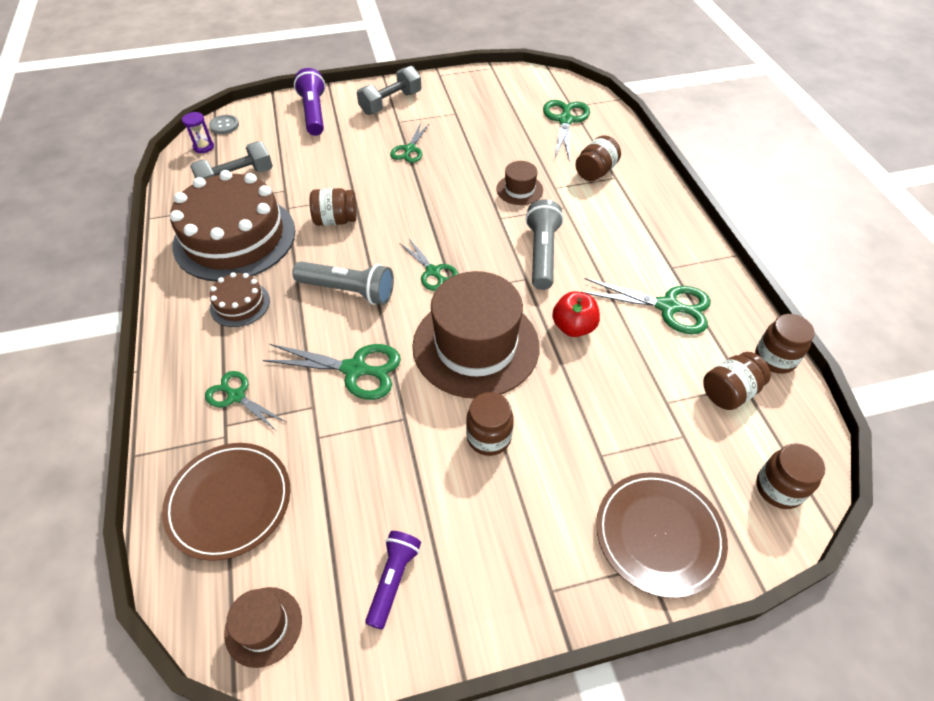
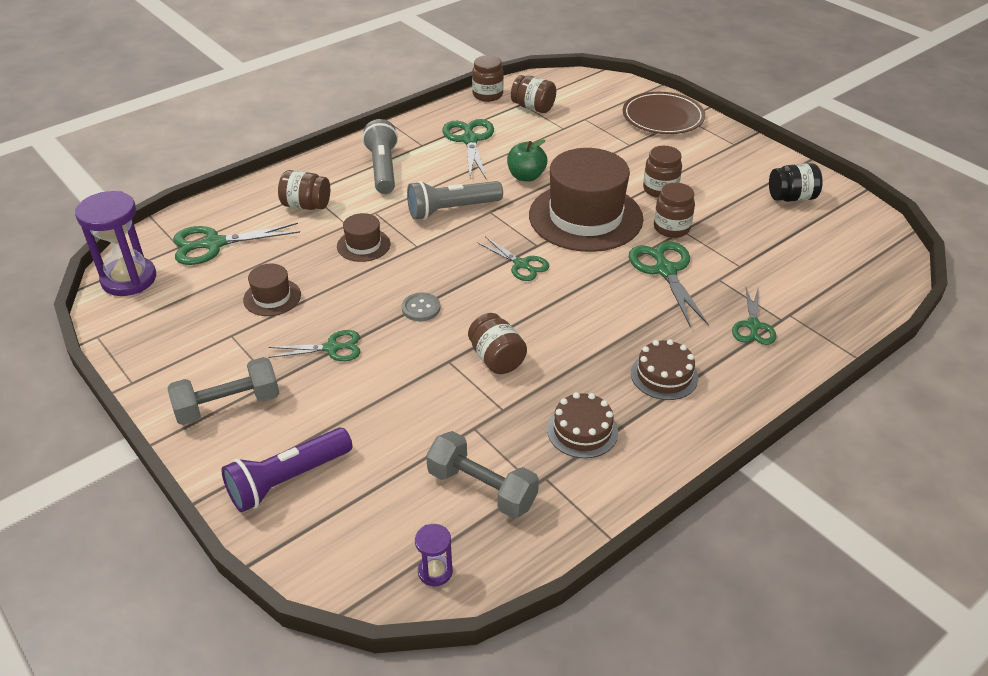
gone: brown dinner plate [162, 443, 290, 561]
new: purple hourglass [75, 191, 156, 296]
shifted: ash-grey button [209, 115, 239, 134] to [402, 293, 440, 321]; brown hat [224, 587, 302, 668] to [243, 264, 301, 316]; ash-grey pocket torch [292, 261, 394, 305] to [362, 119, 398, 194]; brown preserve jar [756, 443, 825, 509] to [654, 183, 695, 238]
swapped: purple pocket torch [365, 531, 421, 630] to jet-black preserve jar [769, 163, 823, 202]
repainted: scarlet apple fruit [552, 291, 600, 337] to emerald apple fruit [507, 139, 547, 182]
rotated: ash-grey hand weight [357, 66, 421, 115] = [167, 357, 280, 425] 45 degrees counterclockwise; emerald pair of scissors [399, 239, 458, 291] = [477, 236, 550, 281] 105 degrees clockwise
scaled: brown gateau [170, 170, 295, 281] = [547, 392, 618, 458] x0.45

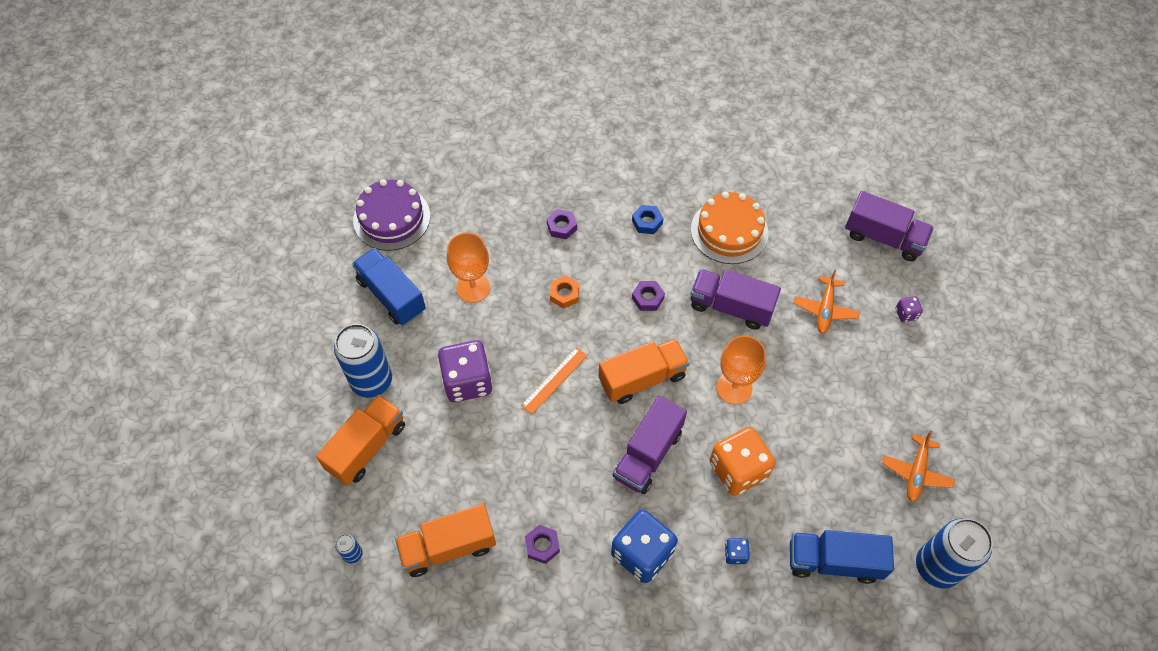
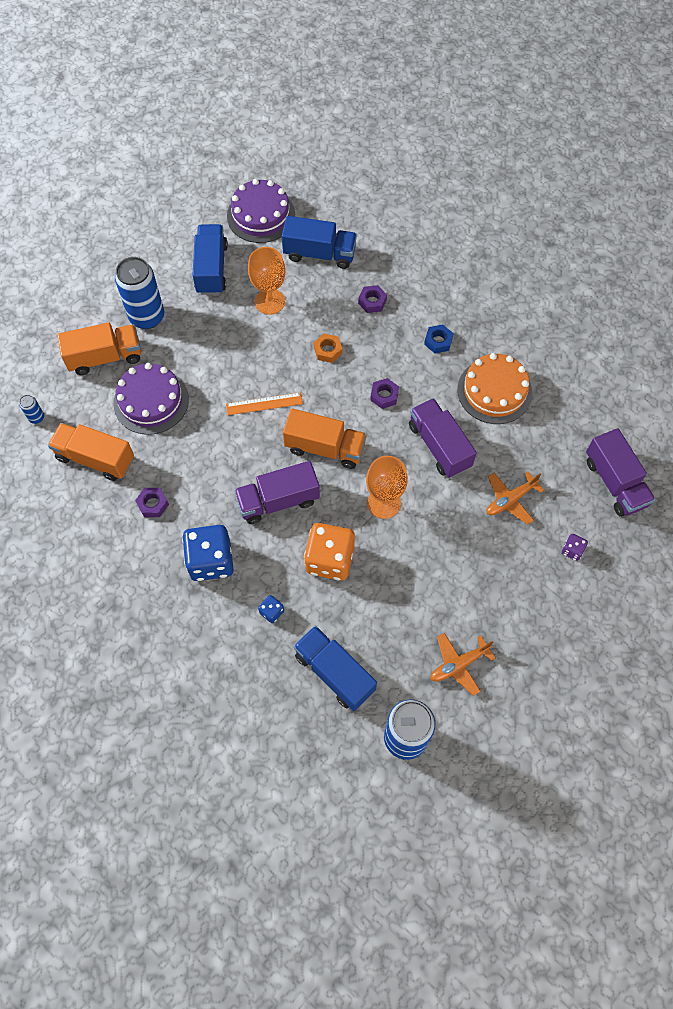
gone: purple dice [438, 340, 493, 402]
new: purple gateau [113, 363, 189, 435]; blue lorry [282, 216, 357, 269]

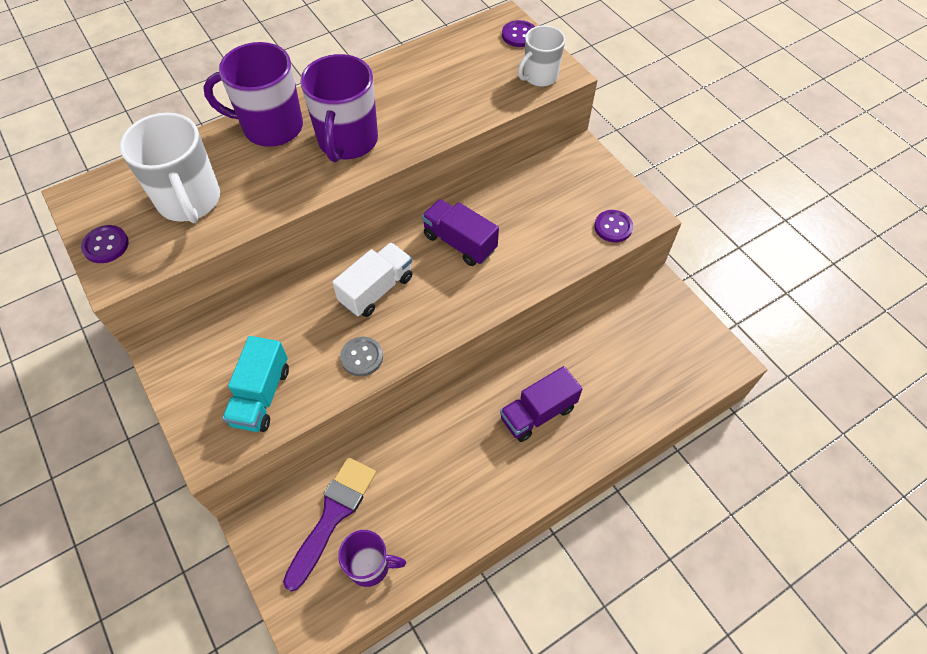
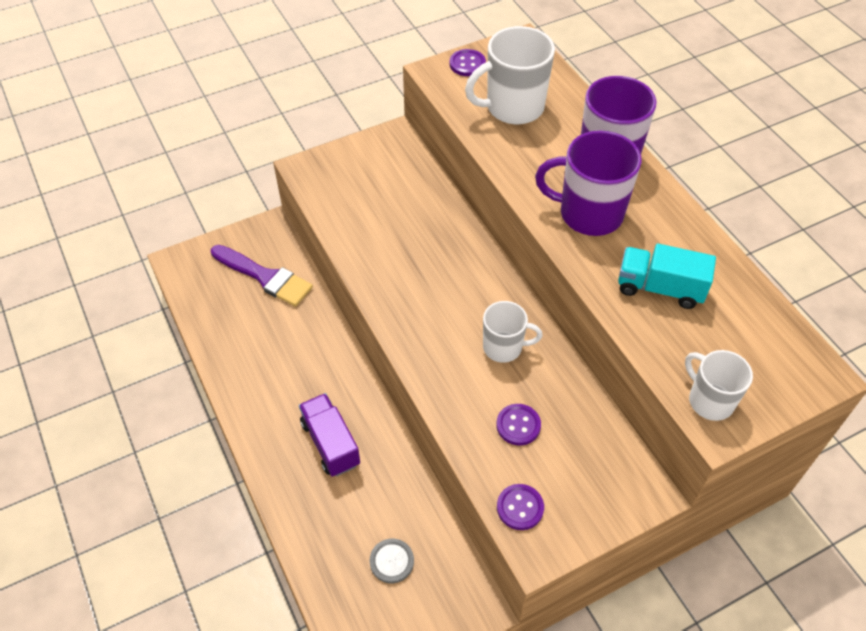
gone: white lorry [332, 242, 413, 317]; purple tea mug [338, 530, 406, 587]
shifted: aqua lorry [222, 336, 289, 432] to [618, 244, 716, 309]; ash-grey button [340, 337, 383, 376] to [370, 539, 414, 583]; purple button [502, 20, 535, 47] to [496, 404, 541, 445]
swapped: purple lorry [422, 199, 499, 266] to white tea mug [483, 301, 543, 363]

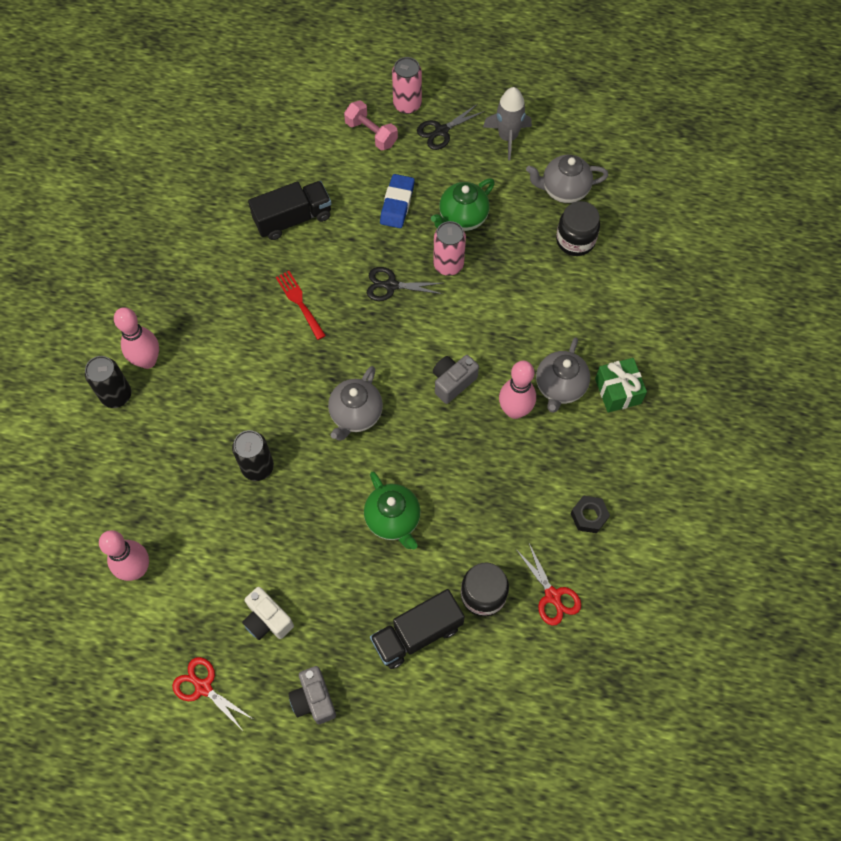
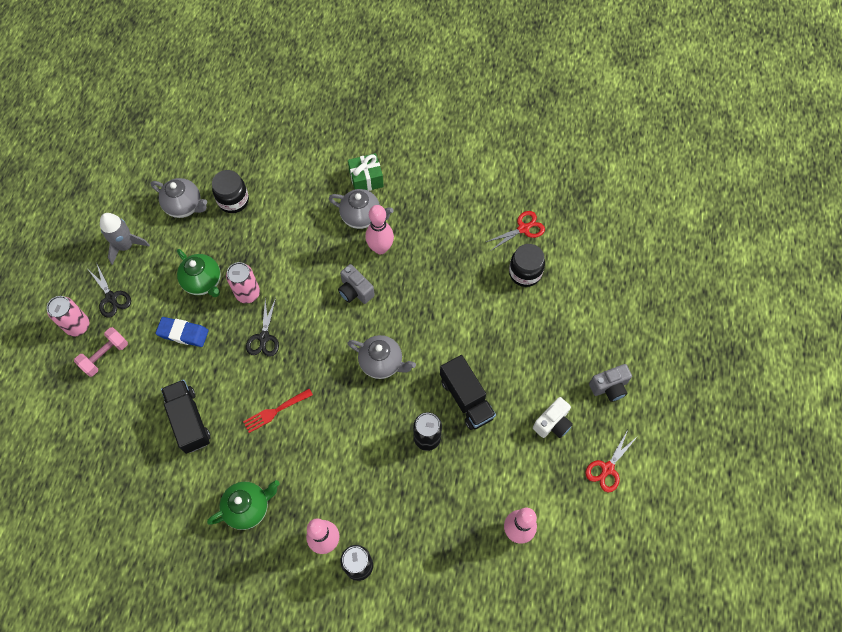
gone: jet-black hex nut [571, 495, 610, 533]
shifted: emerald china teapot [364, 471, 421, 549] to [207, 480, 280, 530]; jet-black lorry [370, 589, 465, 669] to [440, 355, 496, 430]
rotated: ash-grey china teapot [526, 155, 608, 203] = [151, 178, 207, 218] 60 degrees counterclockwise

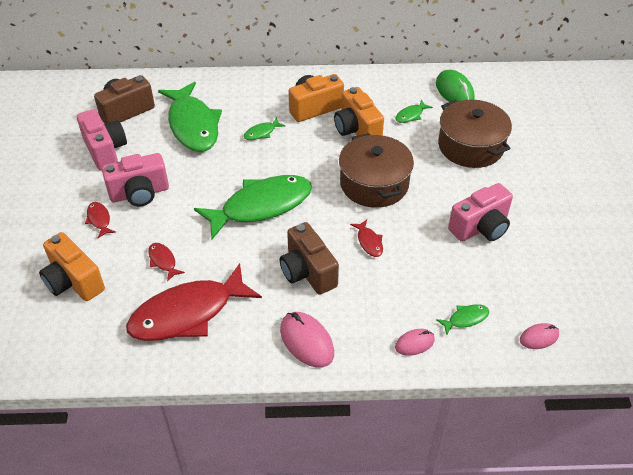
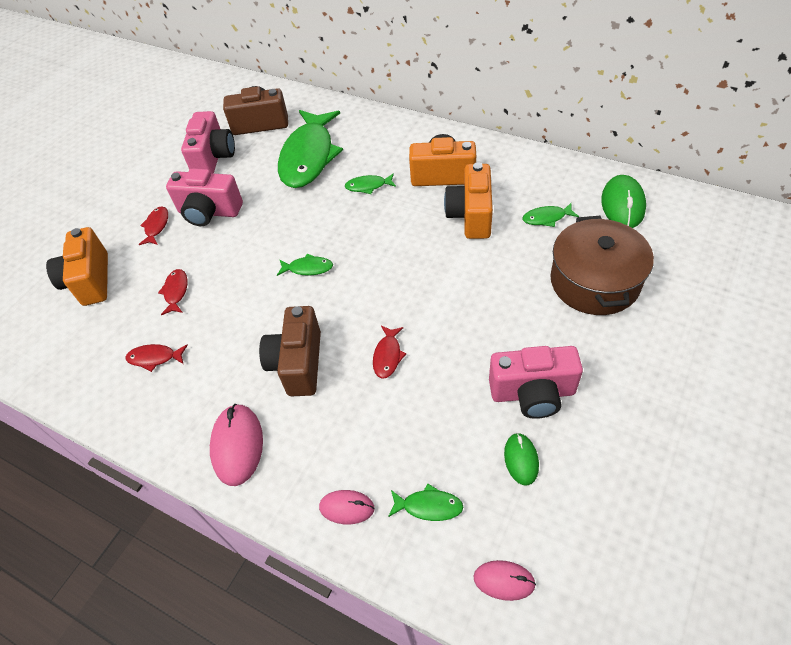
gone: brown cooking pot [339, 133, 414, 208]
new: emerald mouse [504, 433, 539, 486]
scaled: scarlet fish [126, 263, 262, 341] = [126, 344, 188, 372] x0.41; emerald fish [194, 175, 312, 239] = [277, 254, 333, 276] x0.41

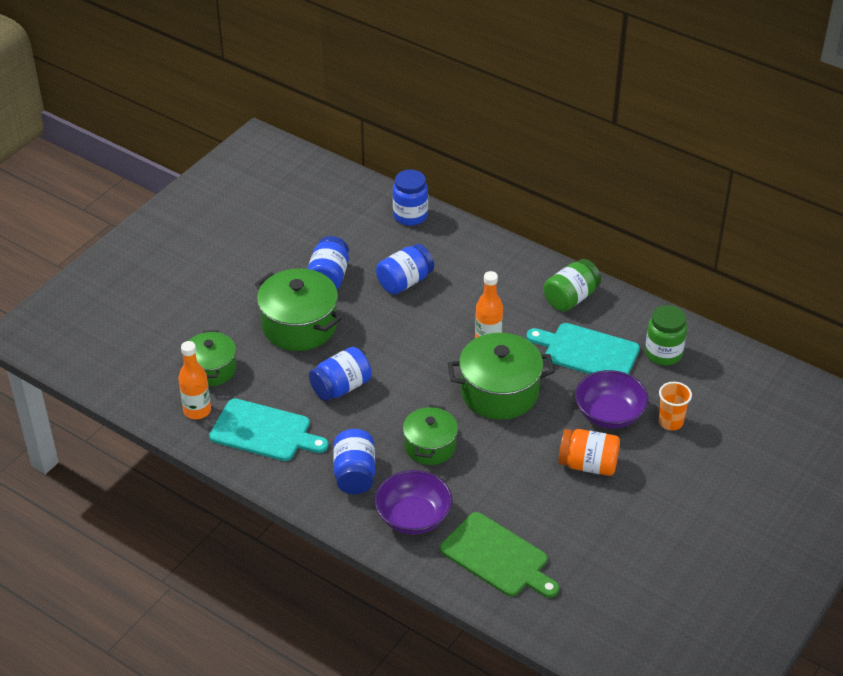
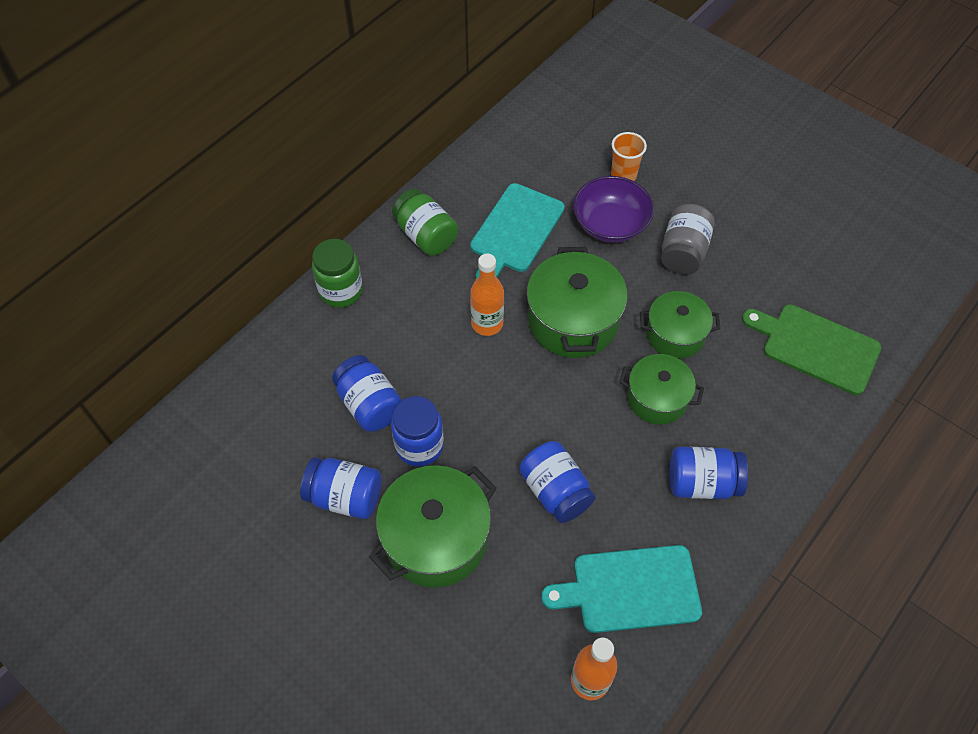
gone: purple serving bowl [374, 470, 452, 535]
shifted: emerald cooking pot [189, 330, 236, 386] to [640, 291, 721, 359]; blue preserve jar [393, 170, 428, 226] to [391, 396, 444, 467]; emerald preserve jar [645, 305, 687, 365] to [312, 239, 363, 308]
repainted: orange preserve jar [558, 429, 620, 476] to ash-grey preserve jar [661, 204, 715, 275]
rotated: aqua cutting board [209, 398, 329, 461] = [541, 545, 702, 633] 120 degrees counterclockwise; emerald cutting board [440, 512, 559, 598] = [742, 304, 881, 395] 105 degrees counterclockwise

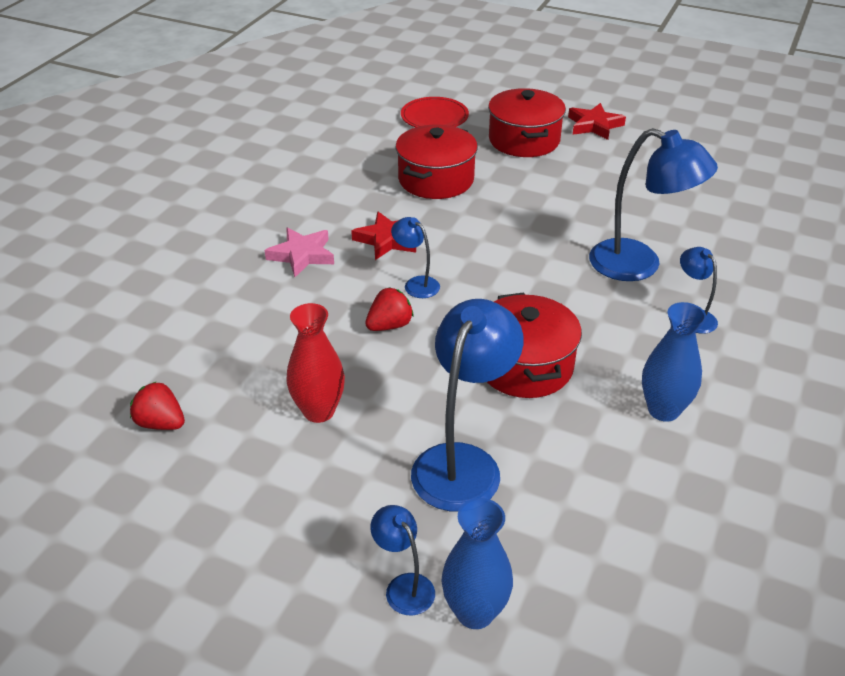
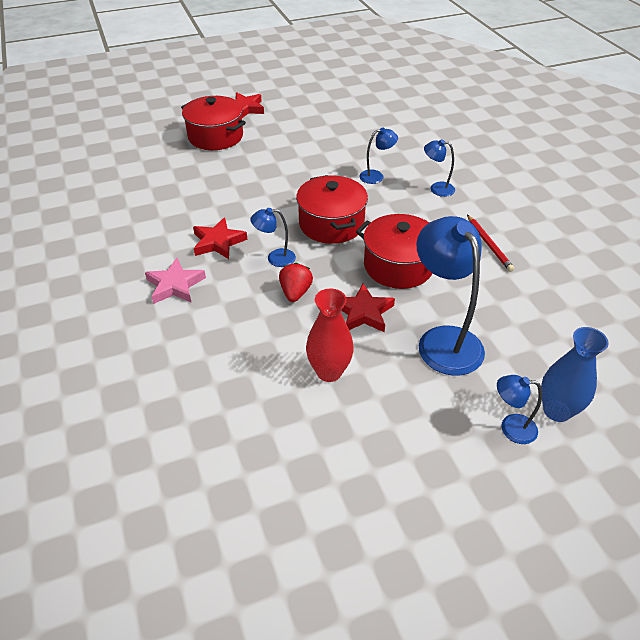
gone: scarlet toy strawberry [130, 381, 185, 430]; scarlet dinner plate [401, 97, 469, 127]
new: scarlet five-pointed star [341, 283, 395, 332]
shifted: scarlet cooking pot [396, 125, 478, 199] to [296, 175, 368, 244]
swapped: blue tall vase [642, 302, 707, 422] to scarlet wooden pencil [467, 215, 514, 272]
scaled: blue desk lamp [589, 128, 718, 281] = [359, 128, 398, 184] x0.49

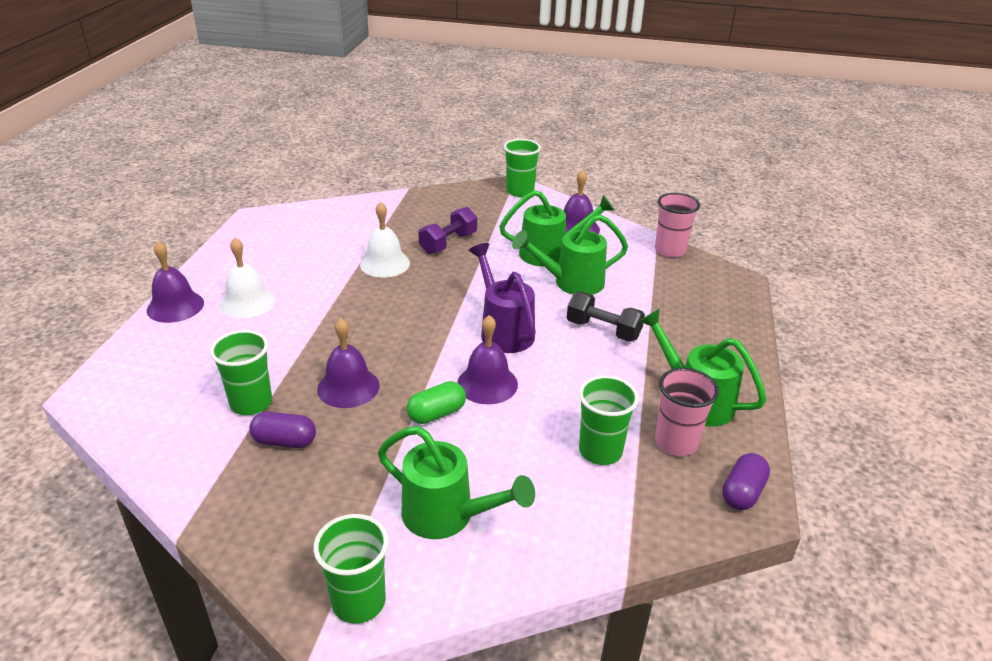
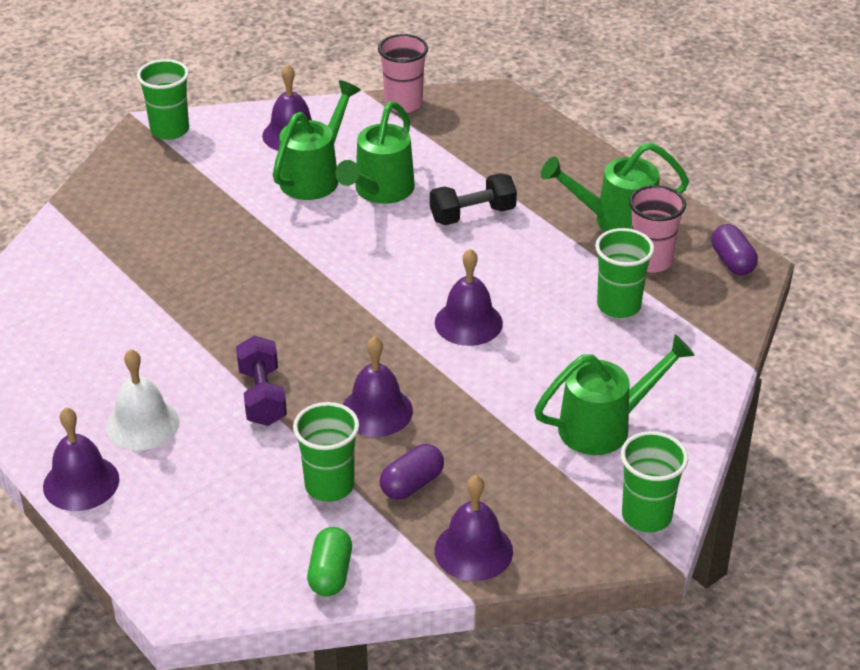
gone: white hand bell [360, 202, 410, 277]; purple watering pot [469, 243, 536, 353]
new: purple hand bell [435, 475, 513, 581]
shifted: emerald capsule [407, 381, 466, 424] to [307, 527, 352, 596]; purple hand weight [418, 207, 477, 254] to [236, 335, 287, 426]

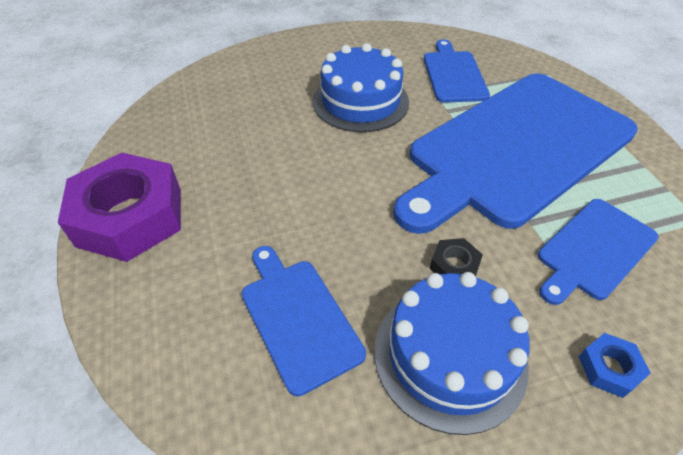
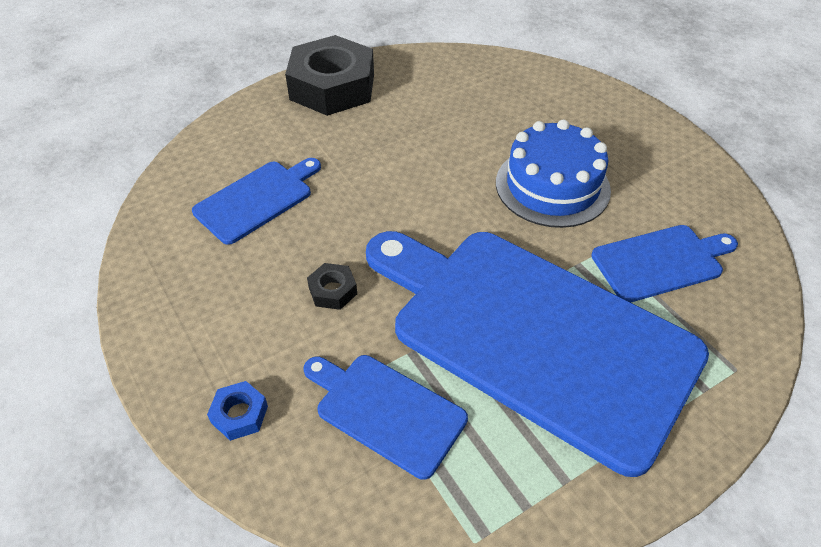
gone: blue gateau [375, 272, 530, 435]
repainted: purple hex nut [58, 153, 181, 262] to jet-black hex nut [285, 35, 374, 116]

